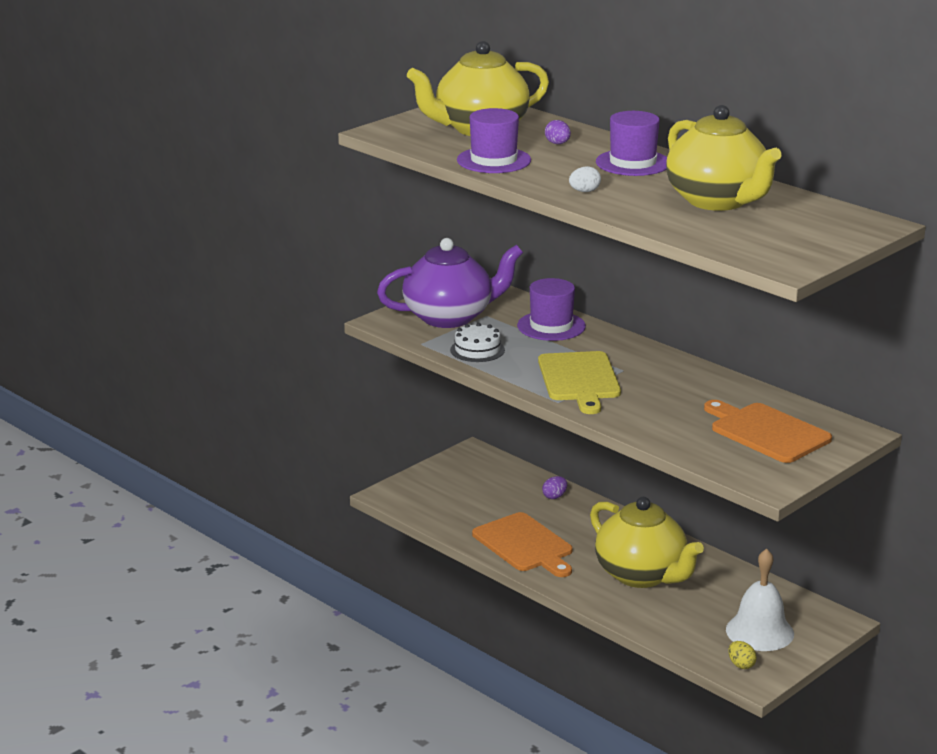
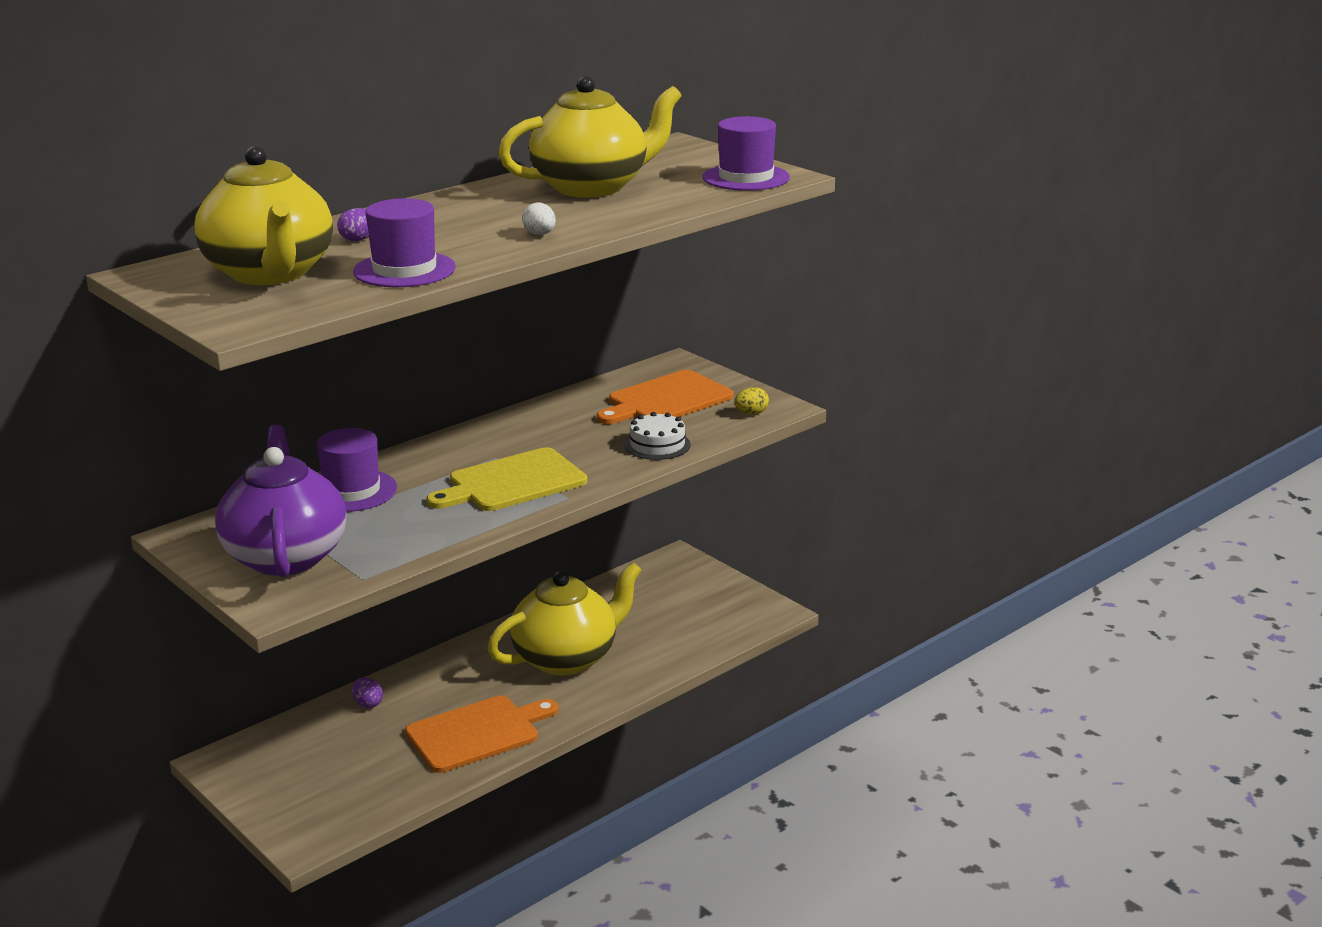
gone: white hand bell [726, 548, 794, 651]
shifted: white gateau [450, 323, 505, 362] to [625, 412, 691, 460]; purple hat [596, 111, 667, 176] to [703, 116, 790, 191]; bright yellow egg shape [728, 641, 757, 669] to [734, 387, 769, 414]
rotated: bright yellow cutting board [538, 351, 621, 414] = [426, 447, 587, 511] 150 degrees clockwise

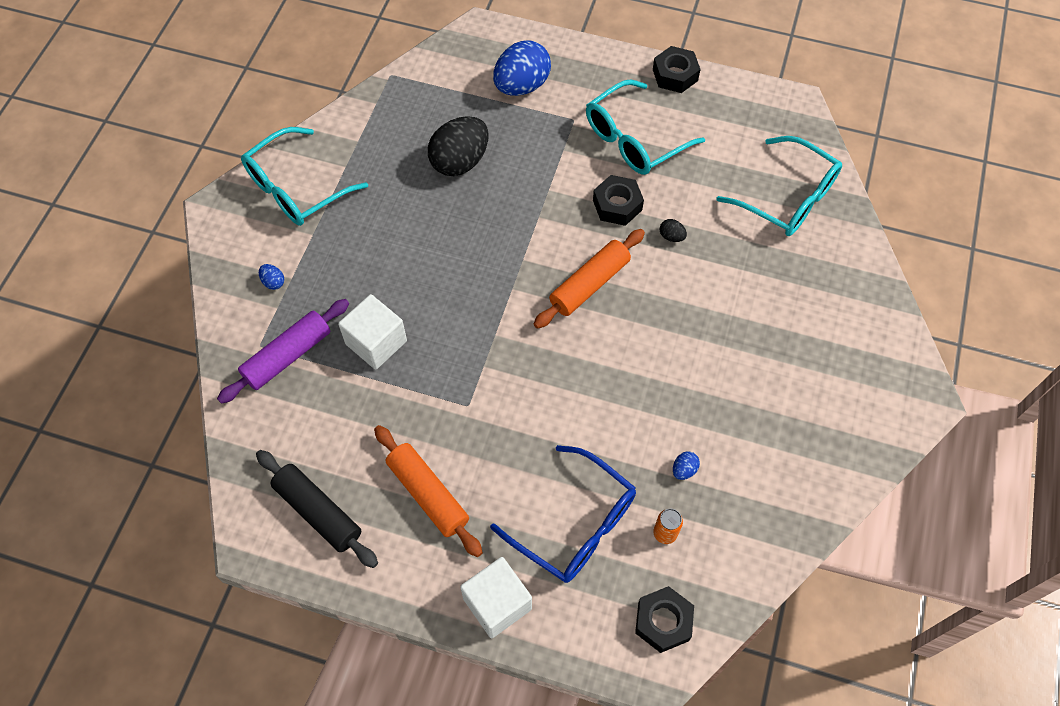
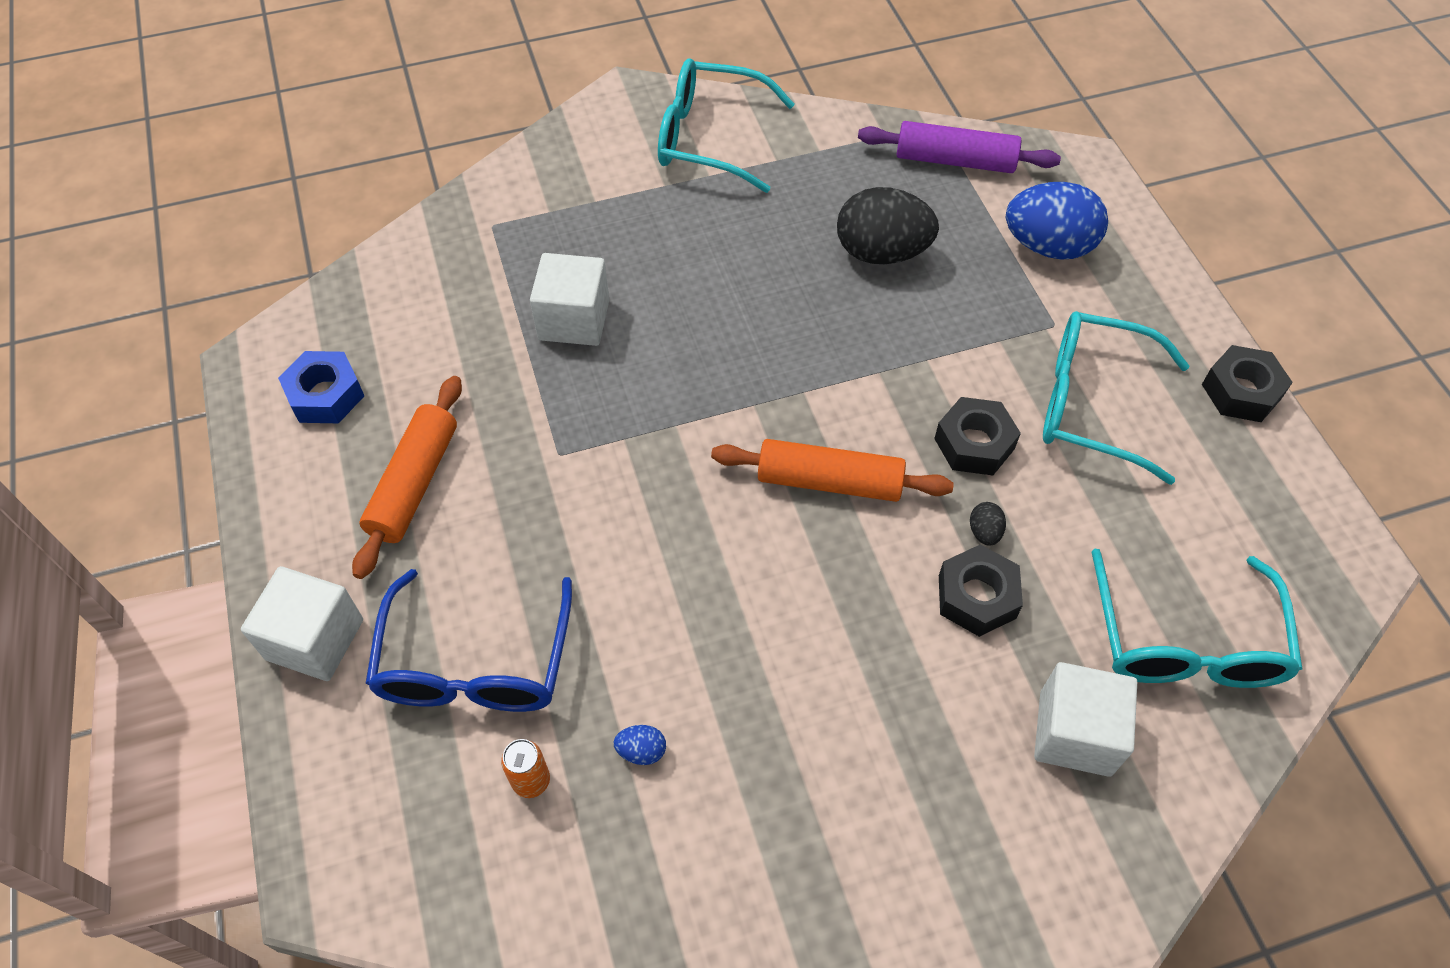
gone: blue egg shape [259, 264, 284, 290]
new: white solid cube [1034, 662, 1137, 777]
shifted: purple dough roller [217, 299, 349, 404] to [858, 121, 1061, 173]; jet-black hex nut [635, 586, 694, 653] to [939, 544, 1023, 637]
swapped: jet-black dough roller [256, 450, 378, 568] to blue hex nut [278, 351, 364, 423]

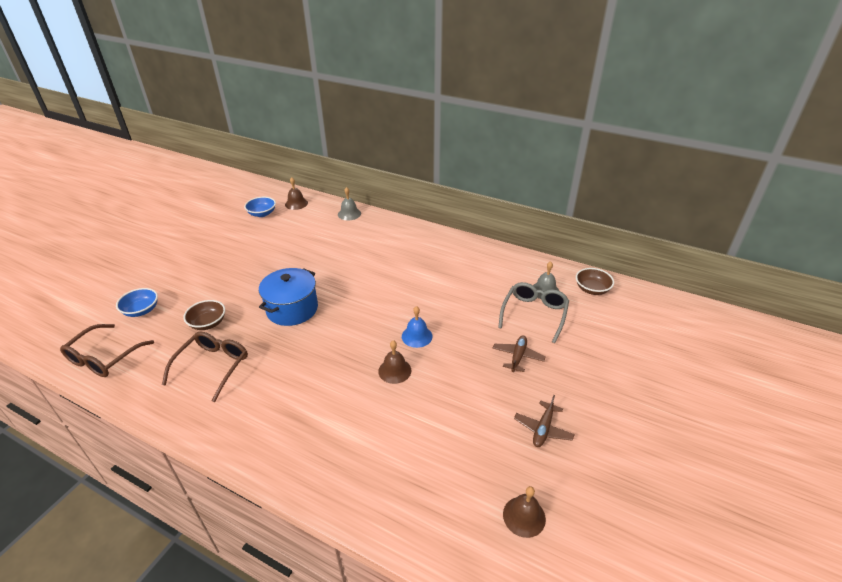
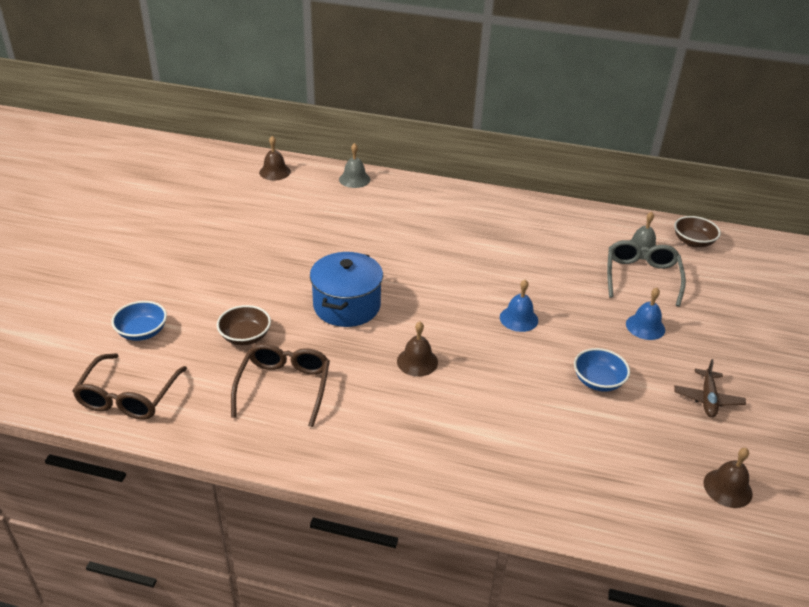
shifted: blue serving bowl [244, 197, 276, 217] to [574, 348, 630, 392]; brown hand bell [378, 340, 411, 384] to [397, 321, 438, 376]
swapped: brown plane [493, 335, 545, 372] to blue hand bell [626, 288, 665, 340]

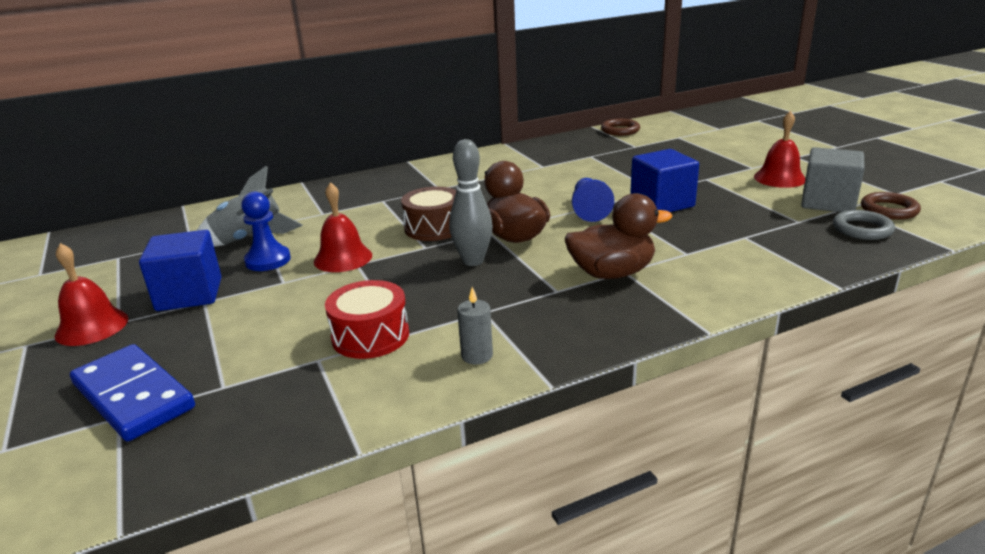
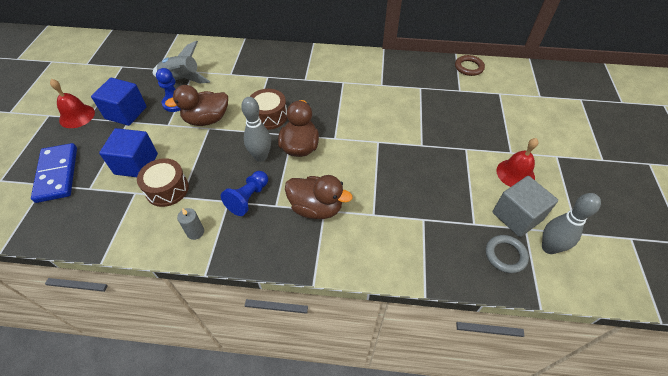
shifted: blue pawn [572, 178, 614, 222] to [221, 171, 268, 216]; blue solid cube [630, 149, 699, 212] to [99, 128, 158, 177]
swapped: scarlet hand bell [314, 182, 372, 272] to brown rubber duck [165, 85, 228, 126]; brown hoop [861, 192, 921, 220] to ash-grey skittle [542, 193, 601, 254]
repainted: scarlet toy drum [325, 280, 409, 359] to brown toy drum [137, 158, 189, 207]

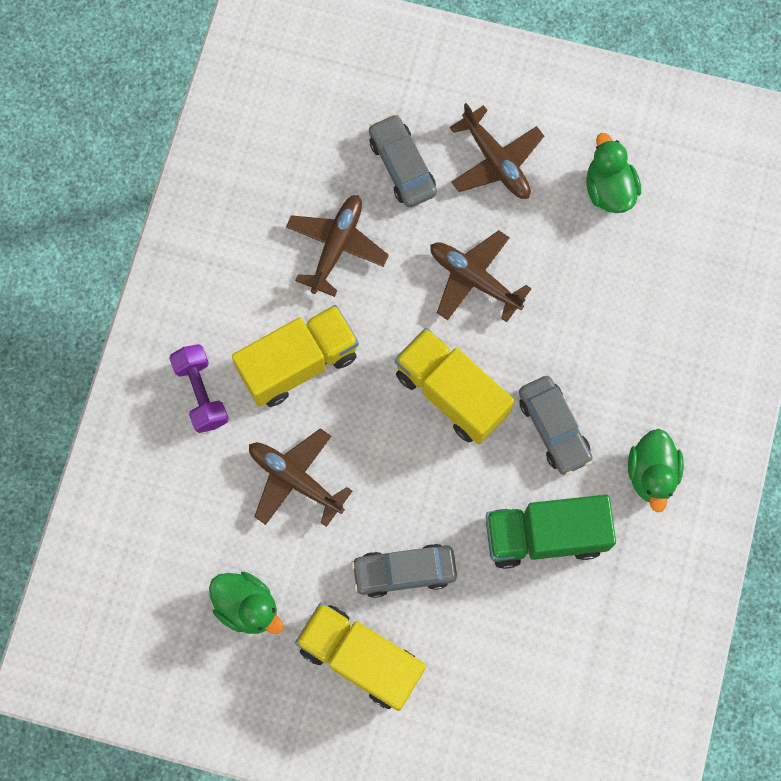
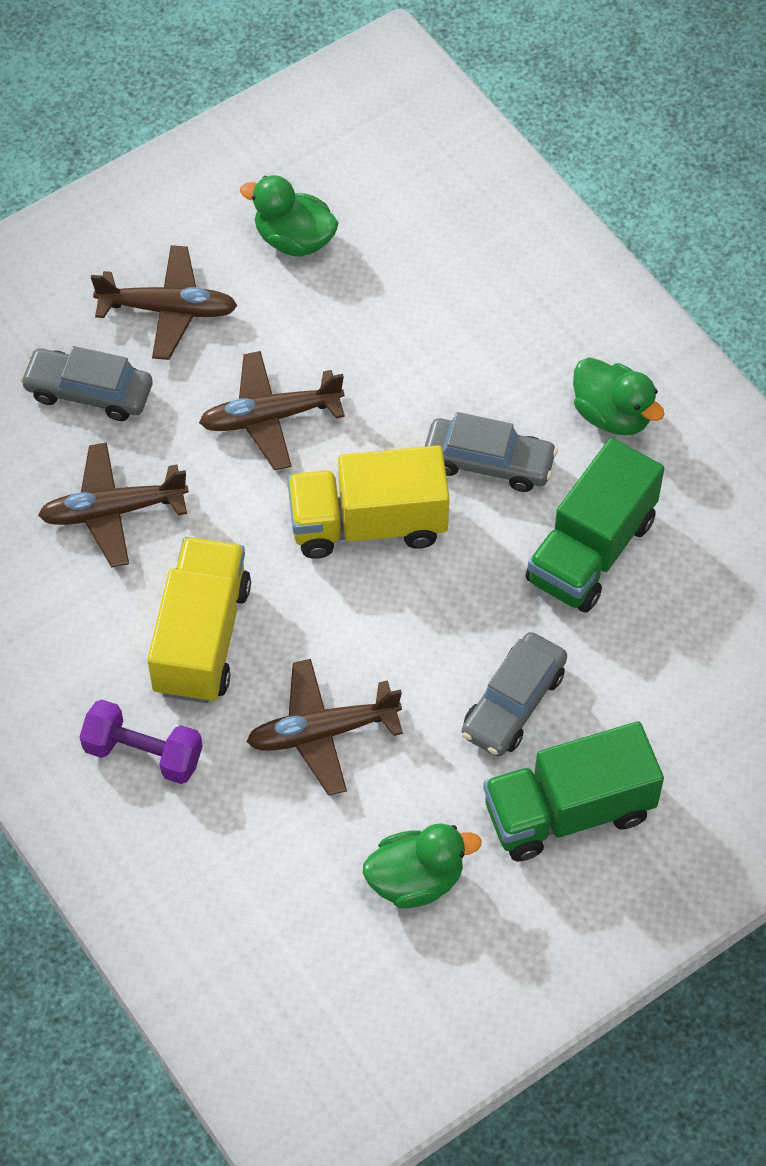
repainted: bright yellow lorry [295, 602, 426, 711] to emerald lorry [483, 721, 664, 861]
rotated: brown plane [286, 195, 389, 297] = [38, 442, 189, 568] 75 degrees counterclockwise

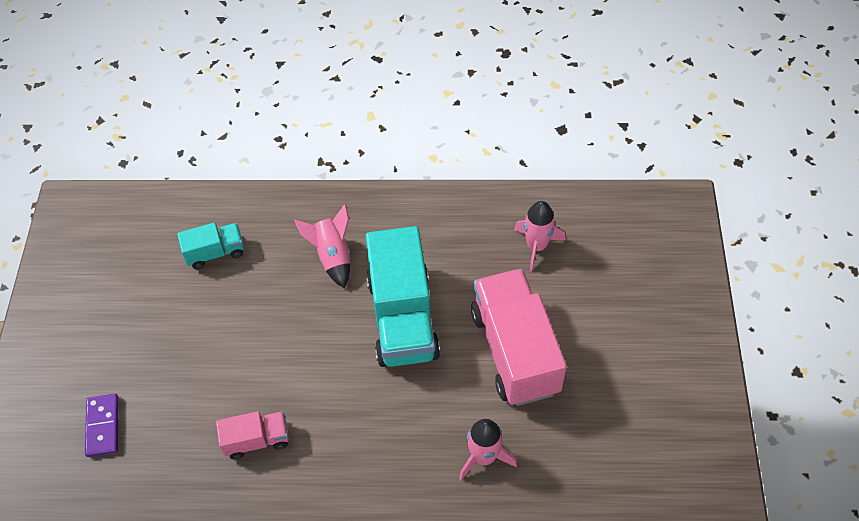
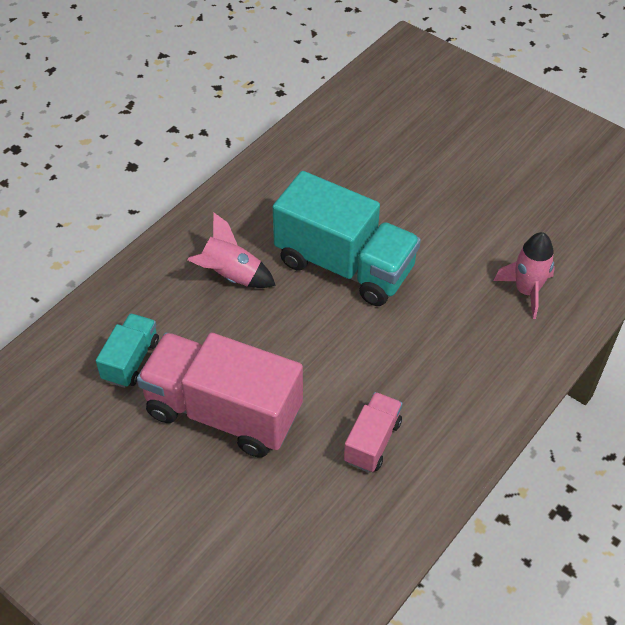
gone: purple domino tile [85, 394, 119, 457]; rosy rocket [514, 201, 566, 271]
shifted: rosy lorry [471, 269, 567, 406] to [137, 333, 303, 457]

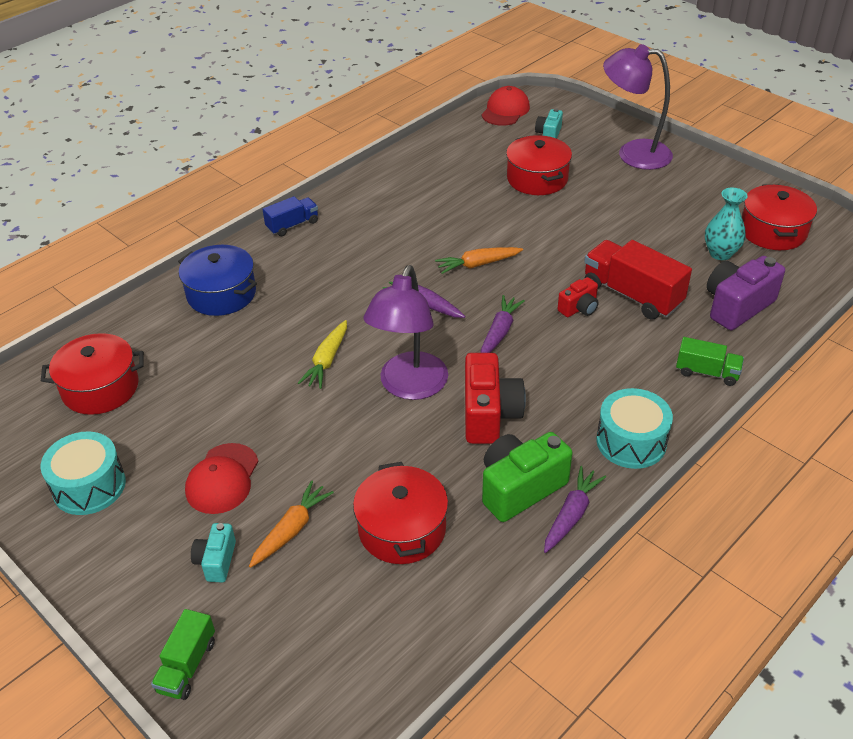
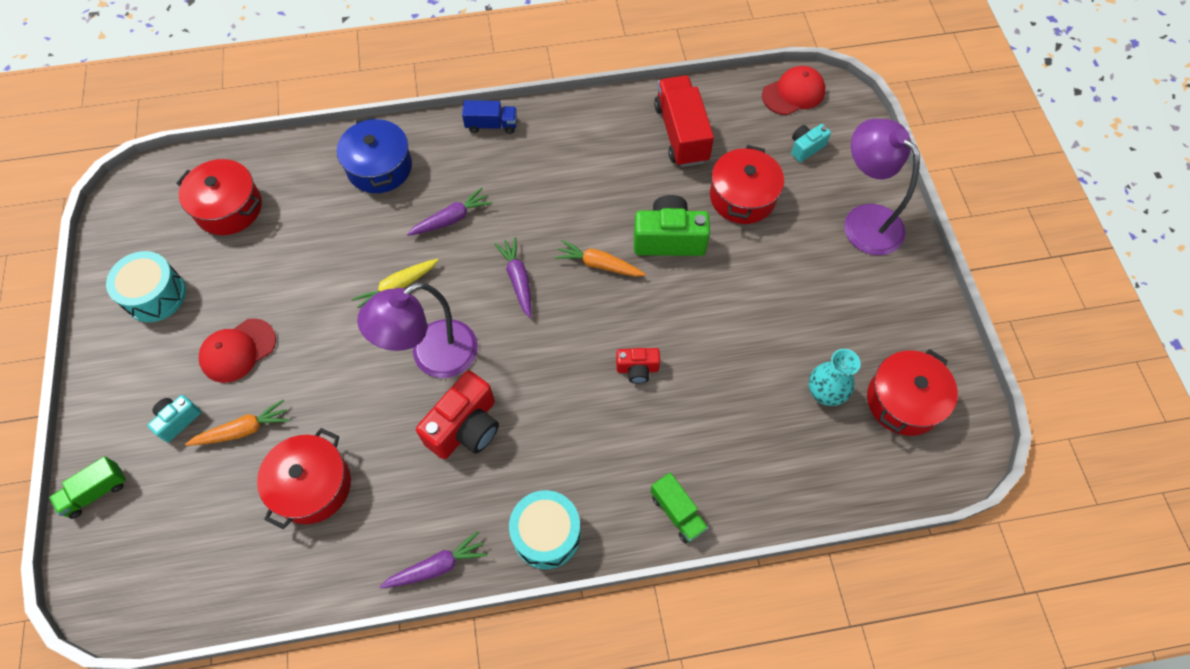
gone: purple camera [707, 256, 785, 330]
shifted: purple carrot [480, 295, 525, 353] to [407, 188, 492, 236]; emerald camera [482, 432, 572, 522] to [634, 195, 710, 256]; scarlet lorry [584, 240, 692, 319] to [654, 75, 714, 167]

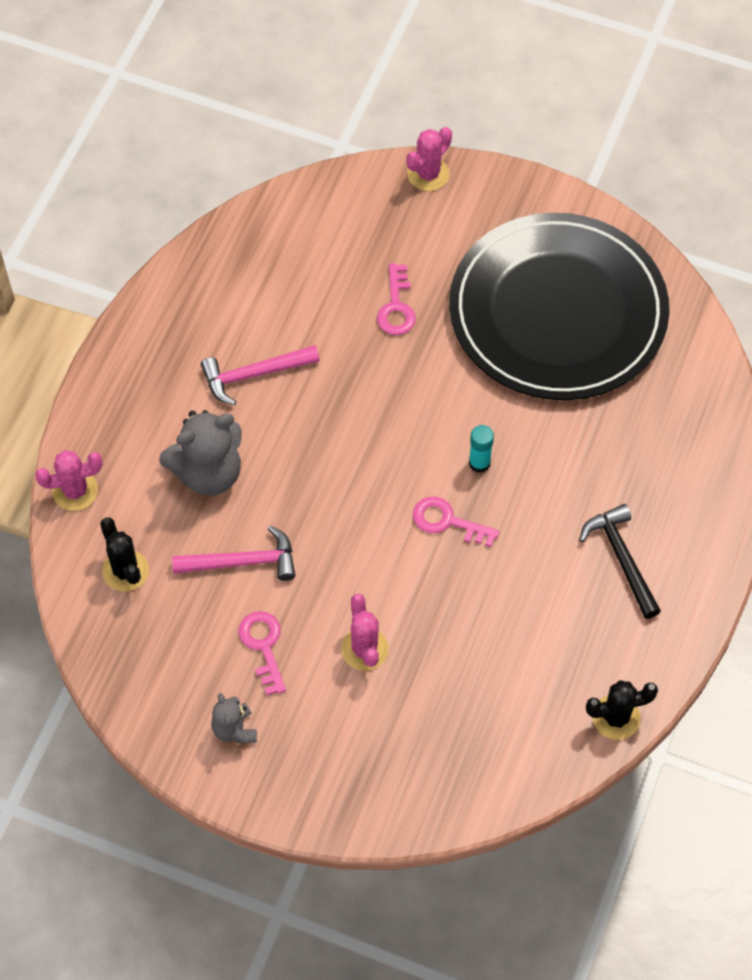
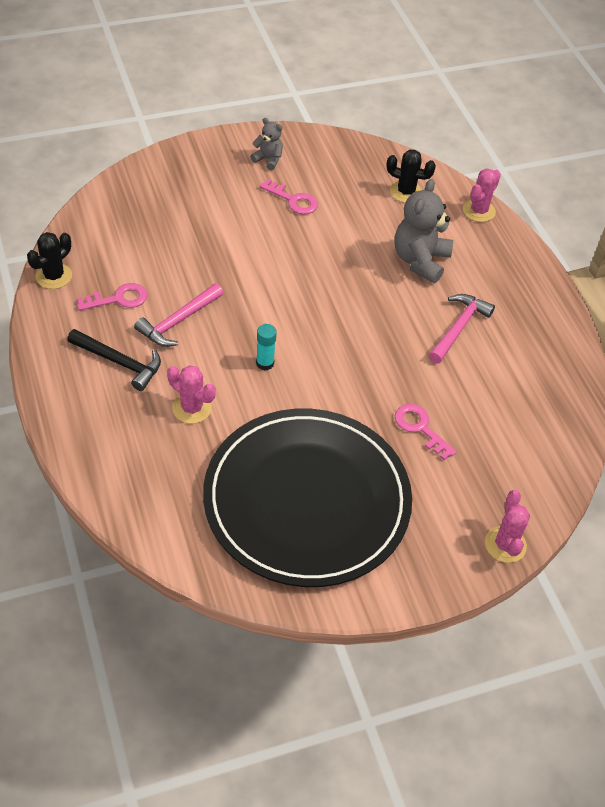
shifted: rosy claw hammer [172, 526, 295, 581] to [134, 283, 223, 347]; rosy cactus [341, 594, 389, 671] to [167, 365, 216, 424]; rosy latchkey [413, 497, 499, 547] to [77, 283, 147, 311]

